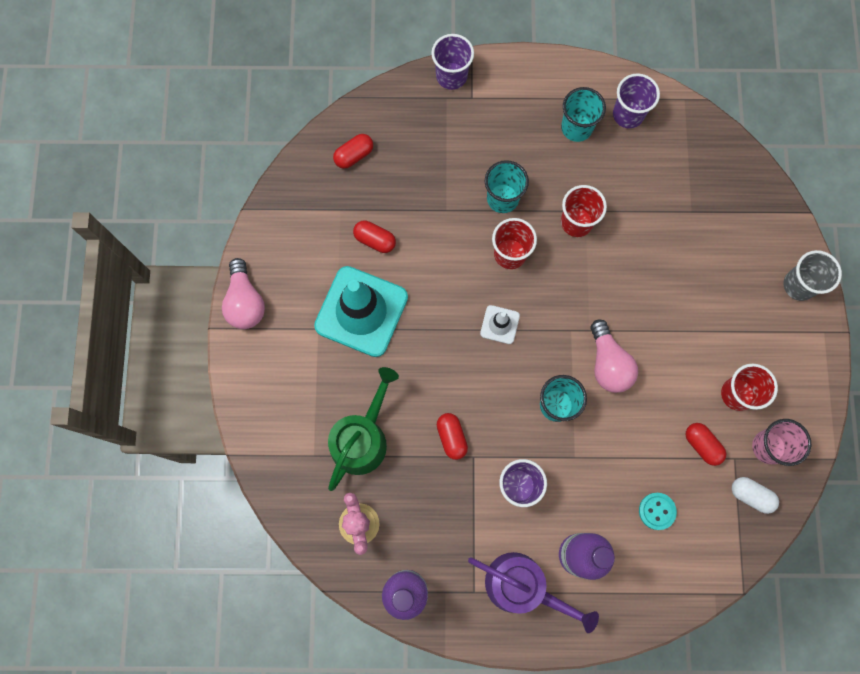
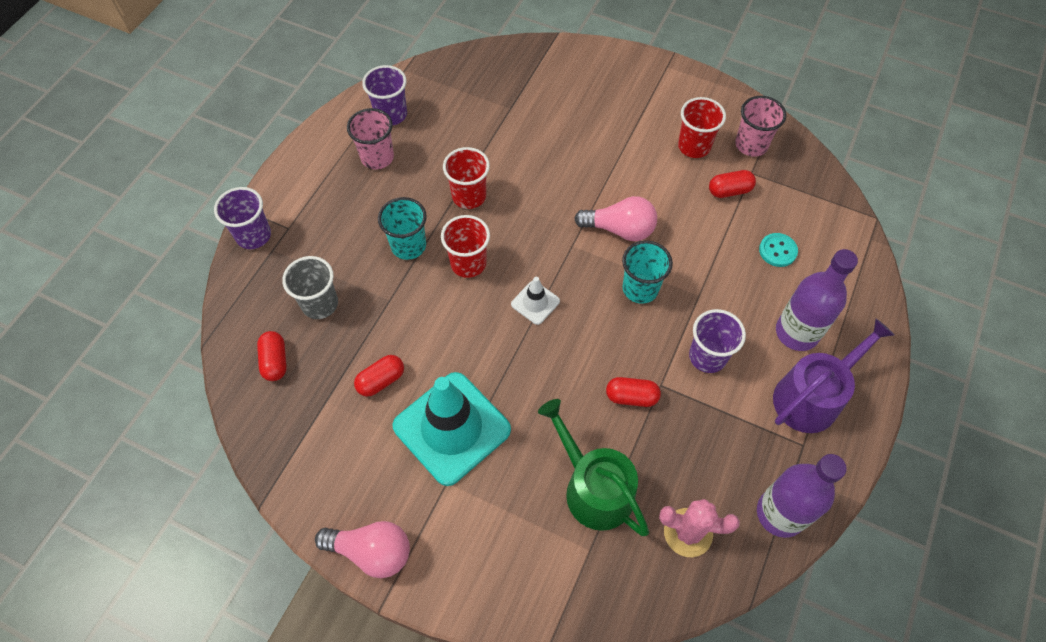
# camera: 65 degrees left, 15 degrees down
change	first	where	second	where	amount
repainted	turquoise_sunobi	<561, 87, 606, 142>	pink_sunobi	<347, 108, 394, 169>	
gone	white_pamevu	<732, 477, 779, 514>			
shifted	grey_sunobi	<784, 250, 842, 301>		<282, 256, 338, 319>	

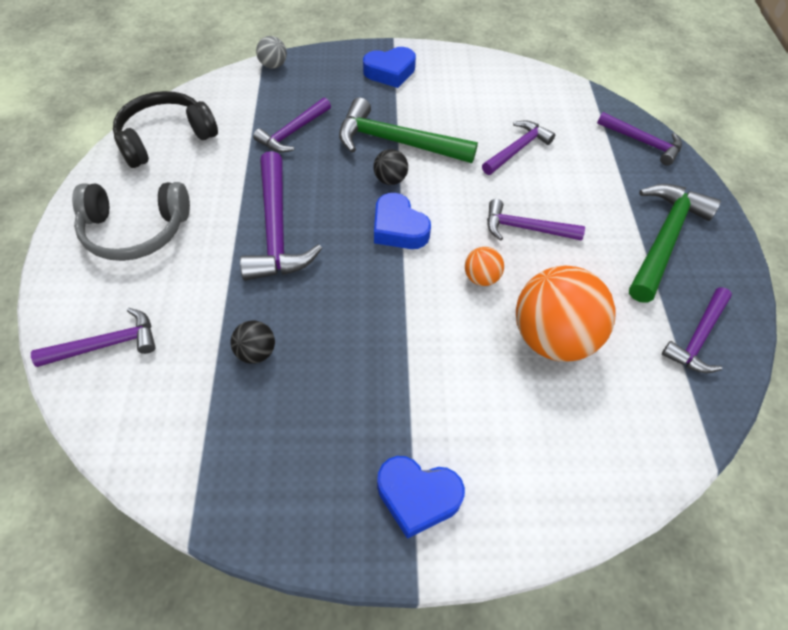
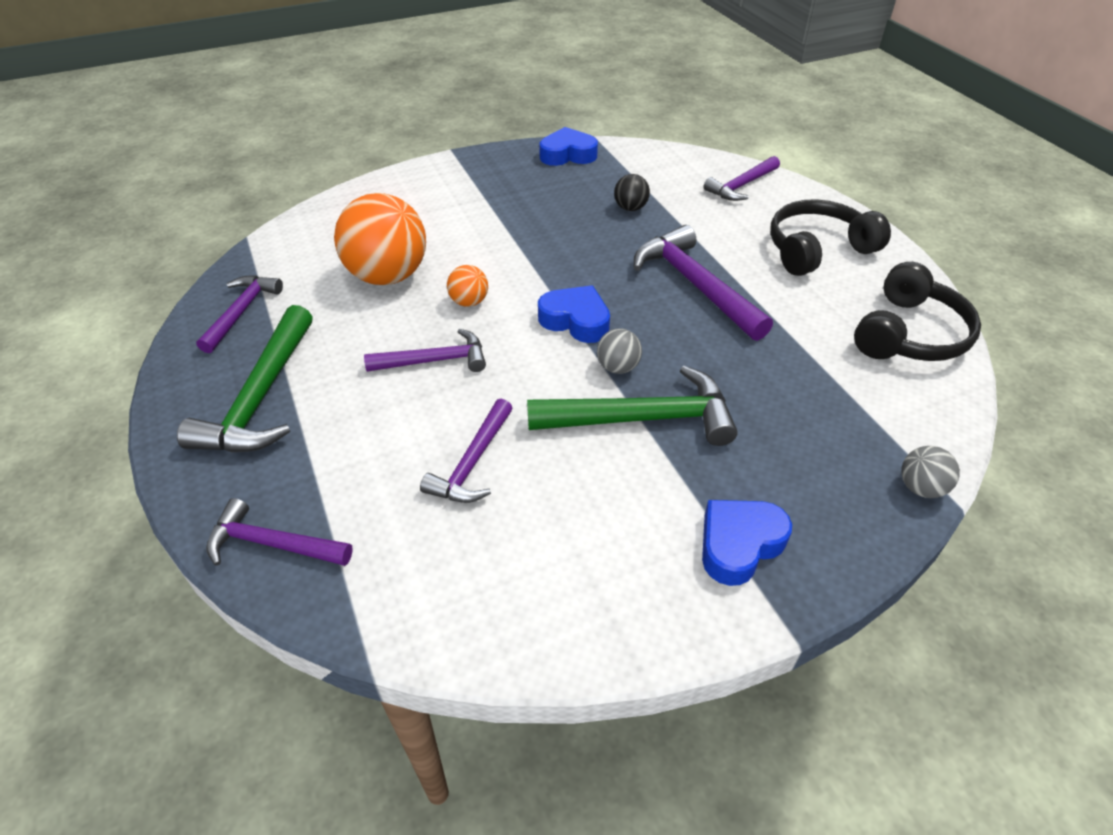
# camera: 160 degrees right, 10 degrees down
change	first	where	second	where	amount
repainted	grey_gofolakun	<72, 182, 190, 261>	black_gofolakun	<770, 199, 891, 276>	
gone	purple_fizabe	<253, 97, 331, 153>			
repainted	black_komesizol	<373, 149, 408, 185>	grey_komesizol	<597, 328, 642, 374>	
shifted	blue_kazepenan	<377, 456, 465, 539>		<539, 127, 598, 166>	

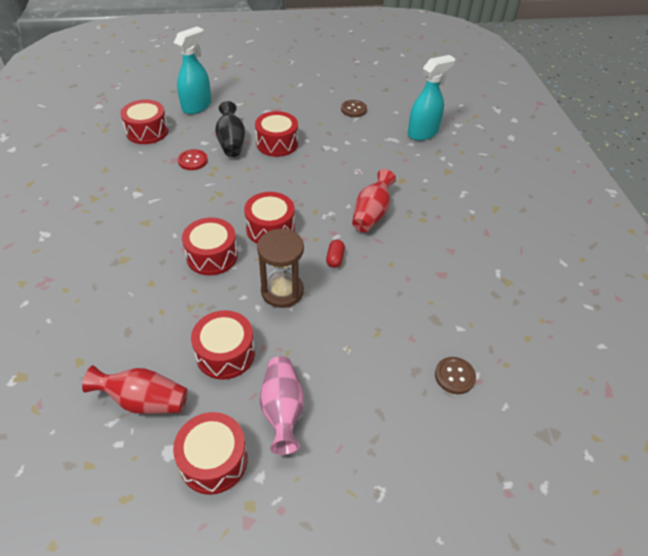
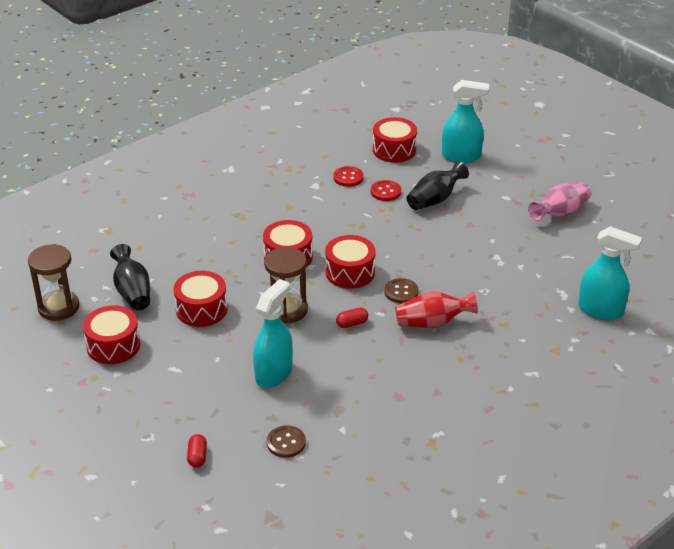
# camera: 60 degrees right, 10 degrees down
change	first	where	second	where	amount
repainted	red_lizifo	<82, 365, 188, 414>	black_lizifo	<110, 244, 150, 310>	
gone	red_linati	<255, 111, 298, 157>			
shifted	pink_lizifo	<260, 356, 304, 455>		<528, 183, 591, 221>	
shifted	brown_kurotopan	<341, 100, 367, 117>		<384, 278, 419, 303>	
new			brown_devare	<28, 244, 80, 321>	
new			red_pamevu	<187, 434, 207, 468>	
new			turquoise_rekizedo	<253, 279, 293, 388>	
new			red_kurotopan	<333, 166, 364, 187>	

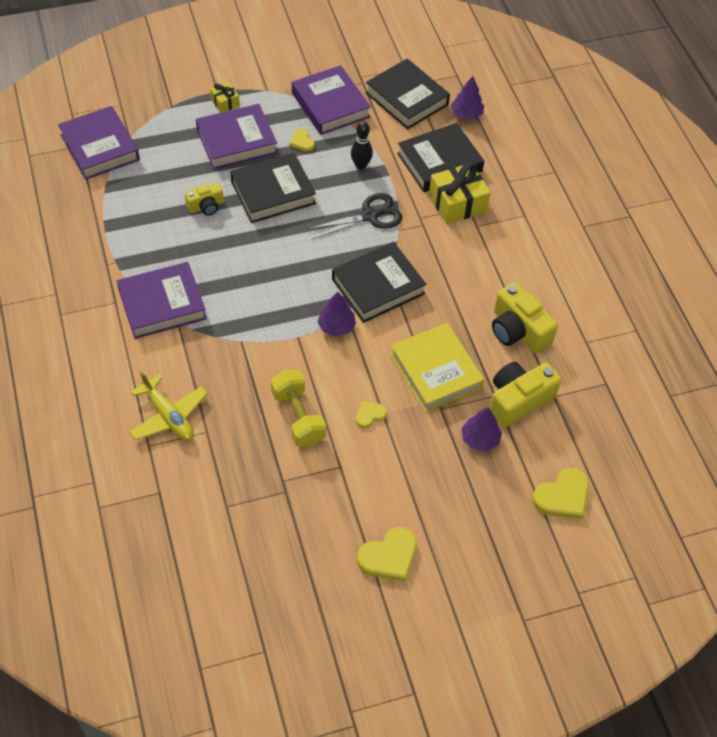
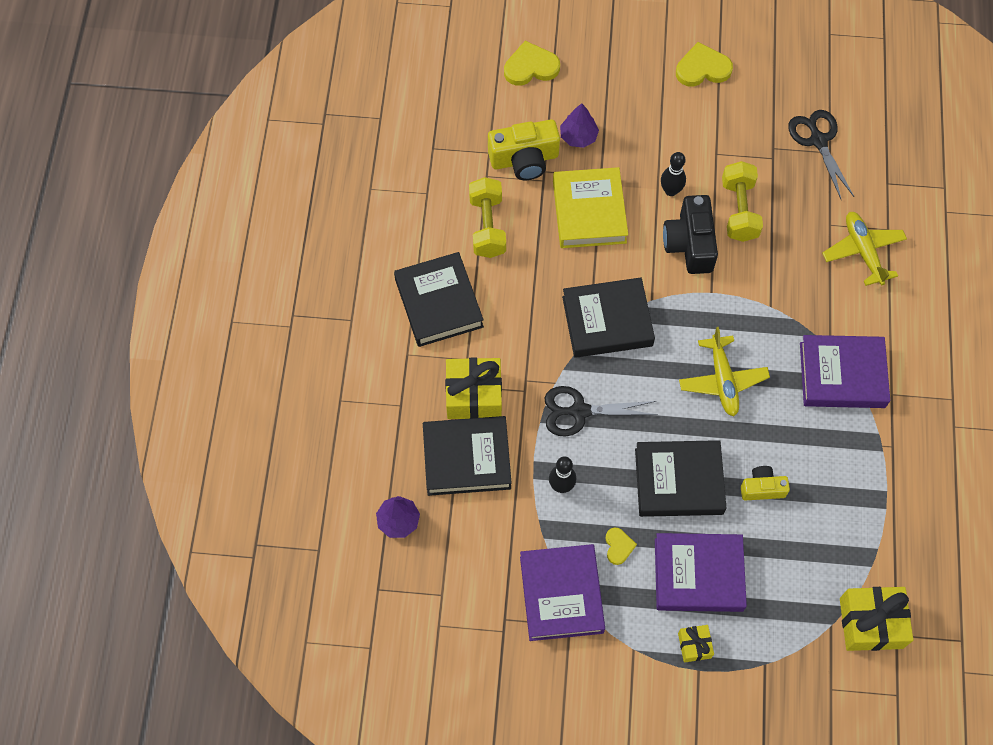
# camera: 155 degrees left, 10 degrees up
change	first	where	second	where	amount
swapped	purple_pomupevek	<58, 106, 140, 180>	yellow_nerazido	<840, 587, 913, 651>	
gone	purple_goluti	<317, 292, 356, 337>			
swapped	yellow_kazepenan	<356, 401, 387, 428>	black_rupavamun	<661, 152, 686, 196>	
shifted	black_pomupevek	<365, 59, 450, 129>		<394, 252, 484, 347>	
swapped	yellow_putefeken	<492, 282, 558, 354>	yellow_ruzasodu	<469, 177, 506, 258>	
new			black_putefeken	<663, 195, 718, 274>	
new			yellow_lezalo	<679, 327, 770, 416>	
new			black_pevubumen	<788, 110, 854, 199>	

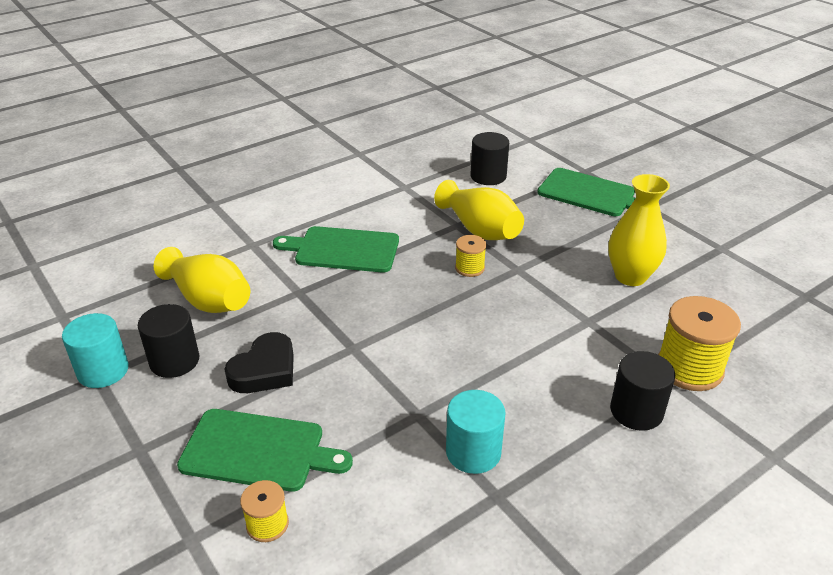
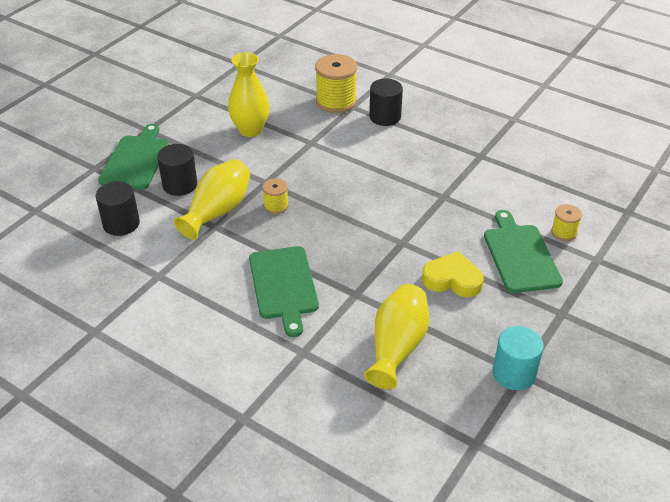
# camera: 110 degrees left, 5 degrees up
change	first	where	second	where	amount
shifted	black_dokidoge	<138, 304, 199, 378>		<157, 144, 197, 196>	
repainted	black_kazepenan	<224, 332, 294, 393>	yellow_kazepenan	<422, 251, 484, 297>	
gone	turquoise_dokidoge	<446, 390, 506, 474>			

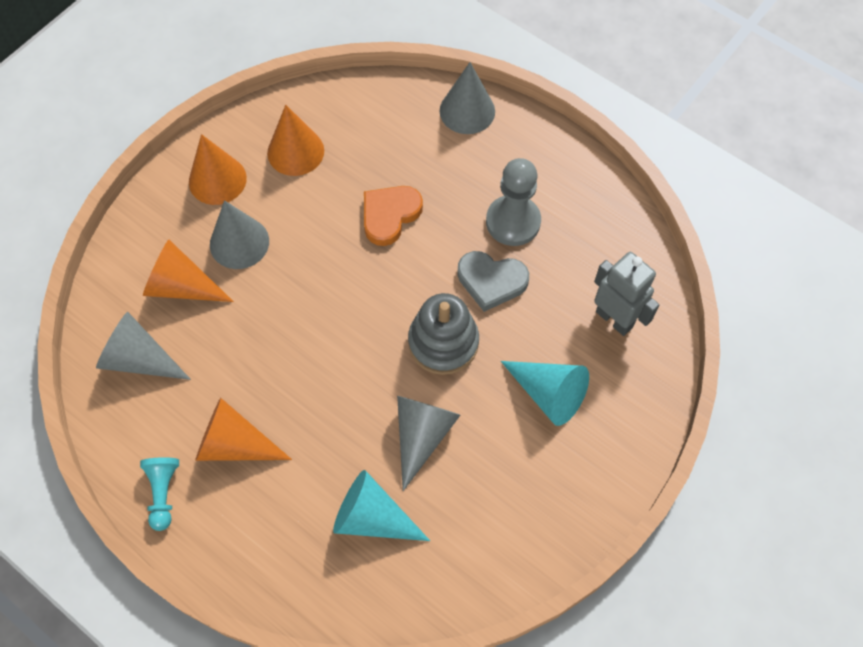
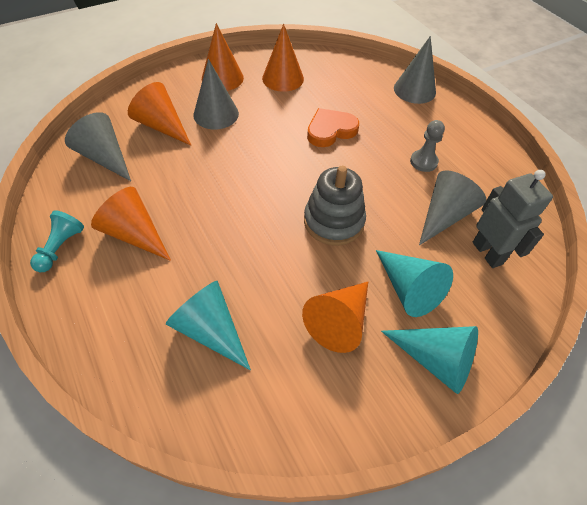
# camera: 20 degrees right, 10 degrees down
change	first	where	second	where	amount
shifted	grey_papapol	<397, 396, 460, 491>		<419, 170, 486, 245>	
gone	grey_kazepenan	<457, 251, 529, 312>			
scaled	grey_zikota	<486, 158, 541, 246>		<410, 120, 445, 172>	x0.61
new			orange_papapol	<302, 282, 368, 353>	
new			turquoise_papapol	<381, 326, 478, 394>	

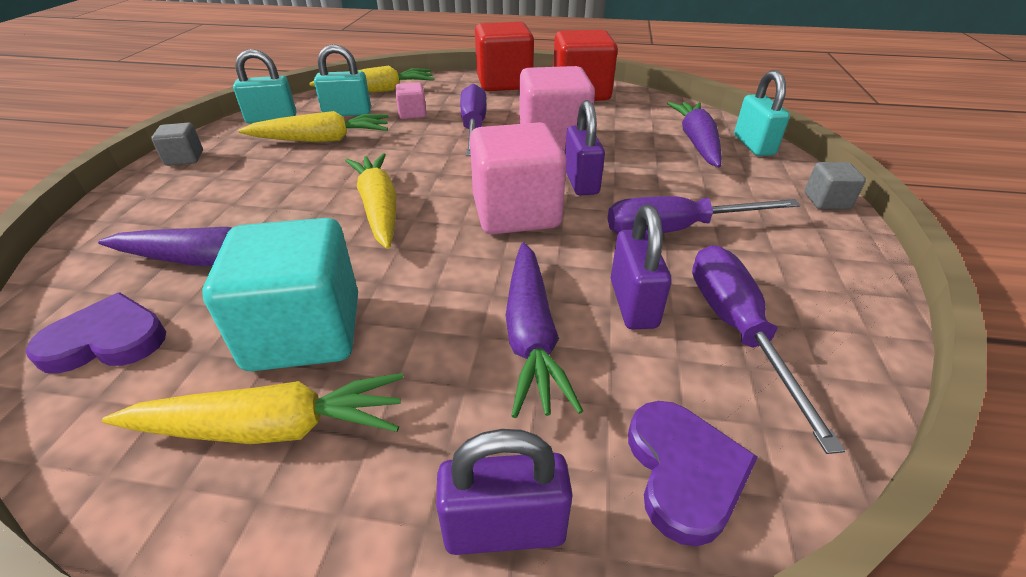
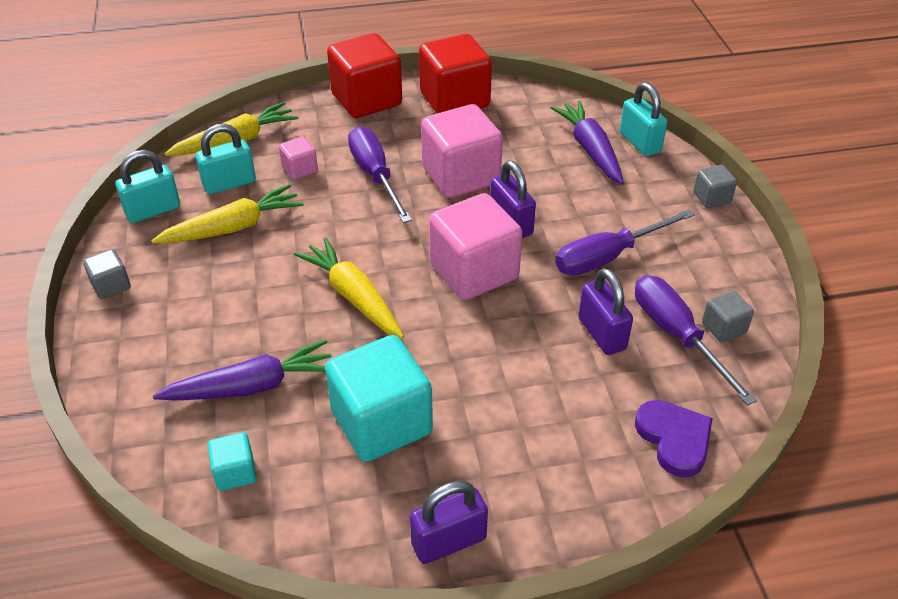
# camera: 20 degrees left, 5 degrees up
change	first	where	second	where	amount
swapped	purple_kazepenan	<26, 293, 166, 374>	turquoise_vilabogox	<208, 432, 257, 491>	
gone	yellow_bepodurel	<102, 373, 404, 444>			
shifted	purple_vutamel	<436, 429, 573, 555>		<410, 481, 488, 564>	
gone	purple_bepodurel	<506, 242, 583, 418>			
new			grey_vilabogox	<702, 291, 754, 343>	

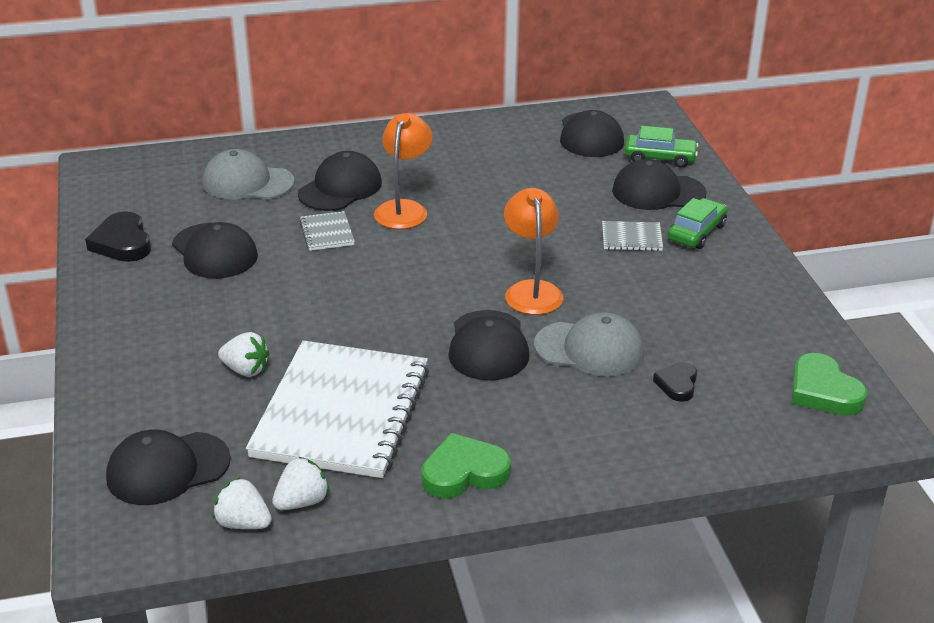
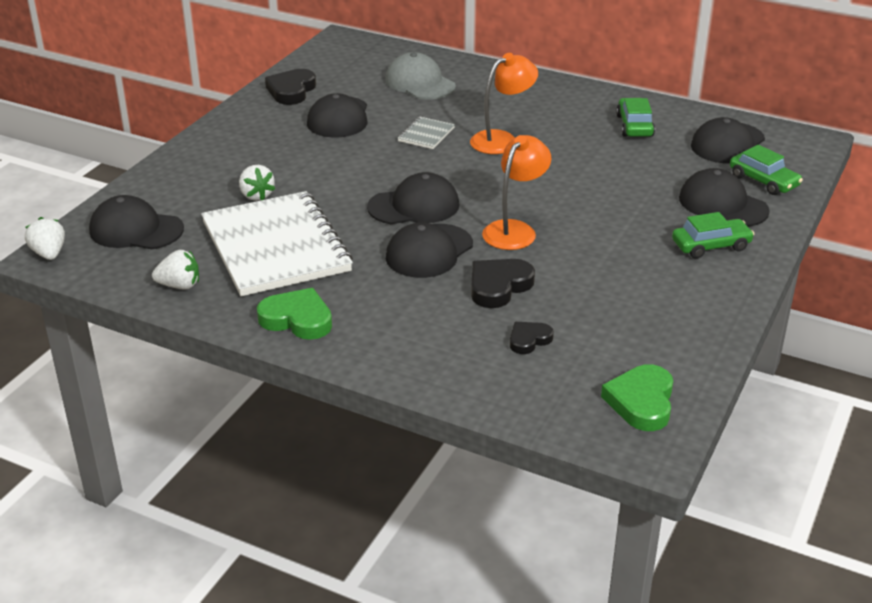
# camera: 40 degrees right, 0 degrees up
change	first	where	second	where	amount
shifted	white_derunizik	<213, 477, 272, 529>		<25, 217, 65, 260>	
rotated	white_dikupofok	<246, 340, 429, 478>		<201, 191, 353, 296>	75 degrees counterclockwise
shifted	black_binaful	<298, 151, 382, 211>		<367, 172, 459, 224>	
swapped	grey_binaful	<534, 312, 644, 377>	black_kazepenan	<471, 259, 535, 308>	
gone	grey_dikupofok	<602, 221, 663, 251>			
new			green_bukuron	<616, 98, 655, 137>	

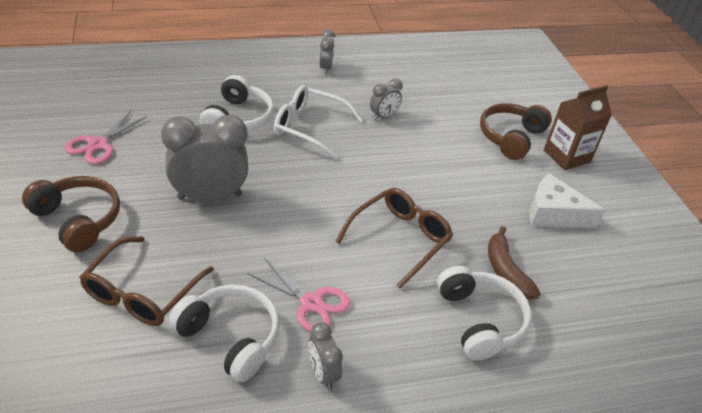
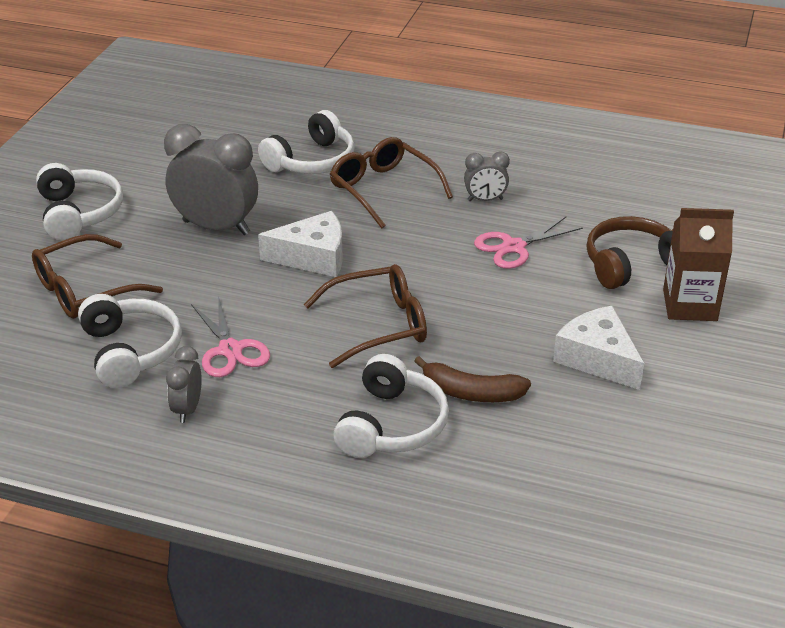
# camera: 35 degrees right, 5 degrees down
change	first	where	second	where	amount
repainted	brown_gofolakun	<22, 176, 120, 252>	white_gofolakun	<36, 163, 123, 240>	
shifted	pink_pevubumen	<64, 111, 147, 164>		<474, 216, 583, 269>	
repainted	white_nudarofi	<274, 85, 363, 159>	brown_nudarofi	<330, 137, 453, 228>	
gone	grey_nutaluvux	<319, 30, 335, 74>			
rotated	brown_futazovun	<488, 226, 541, 299>		<414, 356, 531, 402>	90 degrees counterclockwise
new			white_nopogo	<258, 211, 343, 277>	

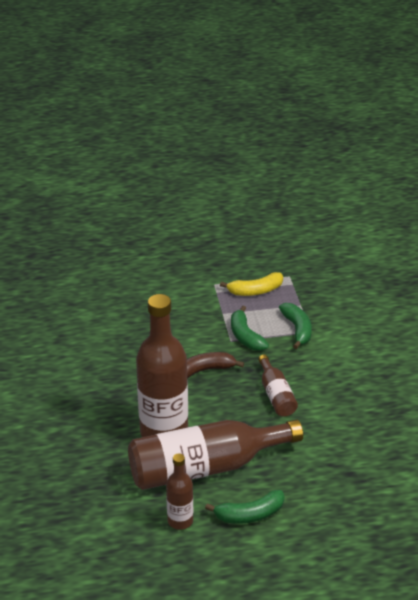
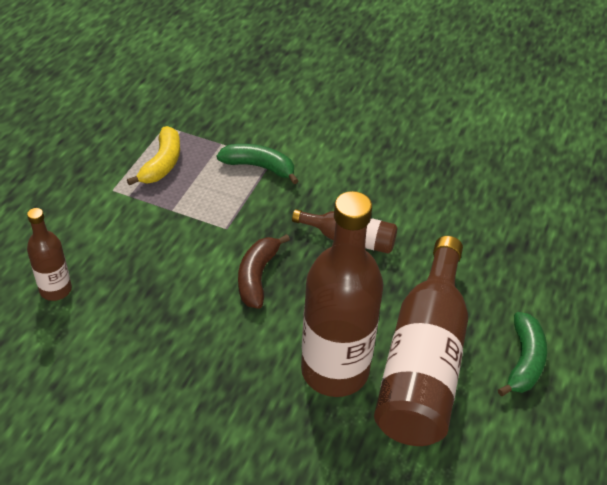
# camera: 60 degrees left, 10 degrees up
change	first	where	second	where	amount
shifted	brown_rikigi	<166, 453, 193, 530>		<27, 208, 72, 301>	
gone	green_futazovun	<231, 306, 269, 351>			

